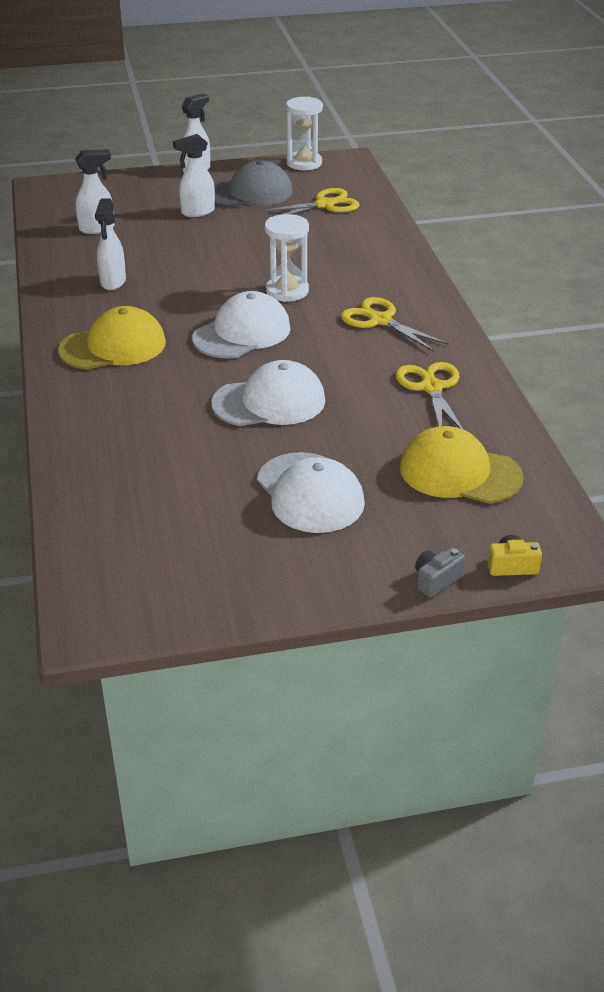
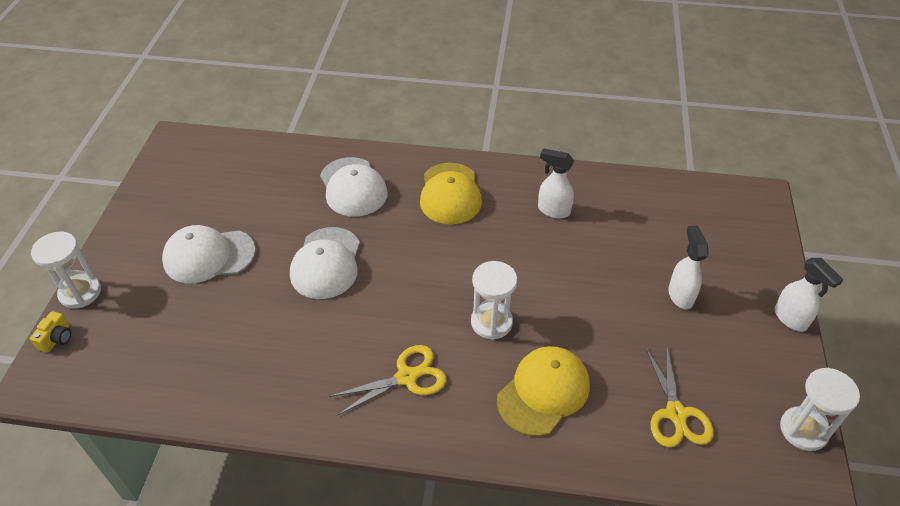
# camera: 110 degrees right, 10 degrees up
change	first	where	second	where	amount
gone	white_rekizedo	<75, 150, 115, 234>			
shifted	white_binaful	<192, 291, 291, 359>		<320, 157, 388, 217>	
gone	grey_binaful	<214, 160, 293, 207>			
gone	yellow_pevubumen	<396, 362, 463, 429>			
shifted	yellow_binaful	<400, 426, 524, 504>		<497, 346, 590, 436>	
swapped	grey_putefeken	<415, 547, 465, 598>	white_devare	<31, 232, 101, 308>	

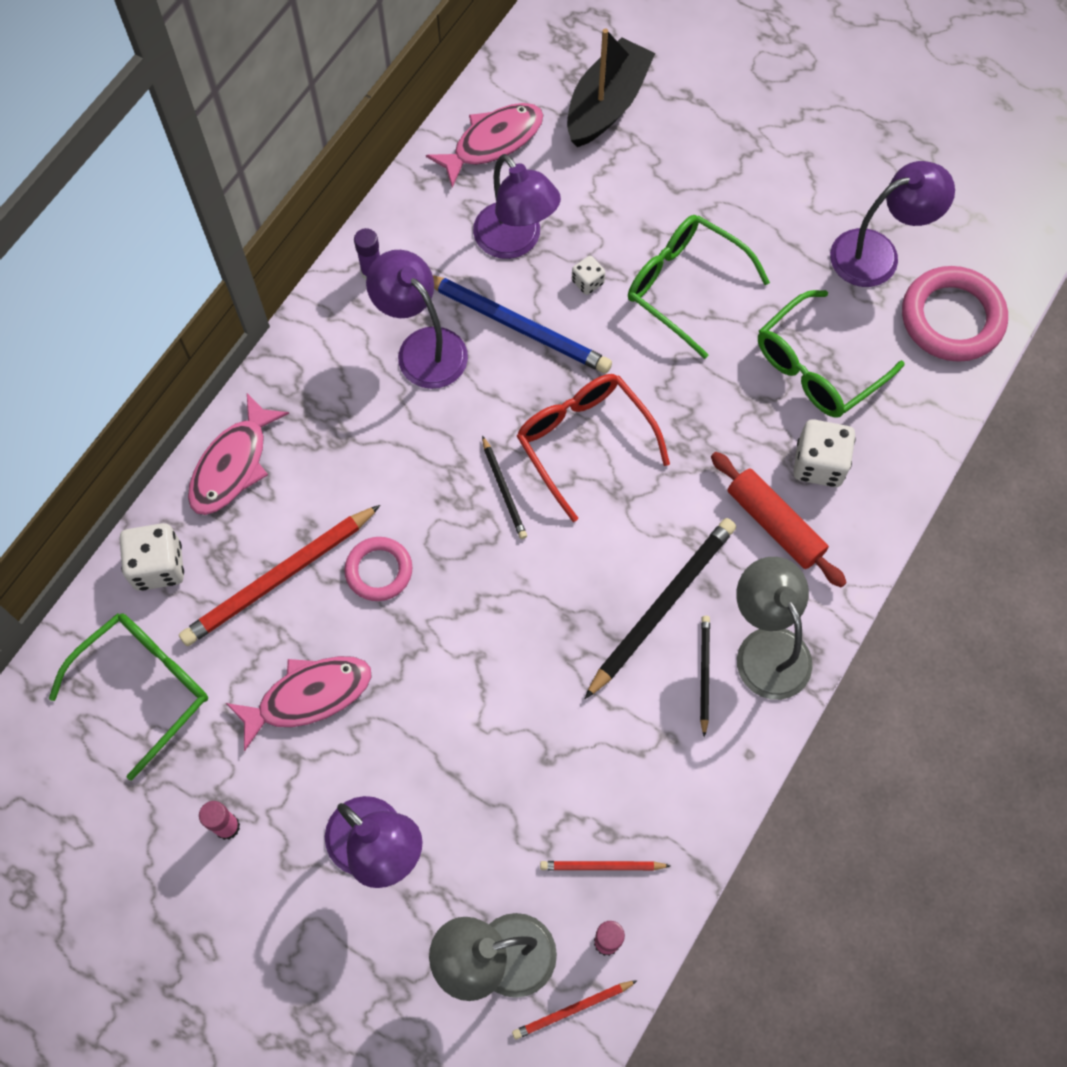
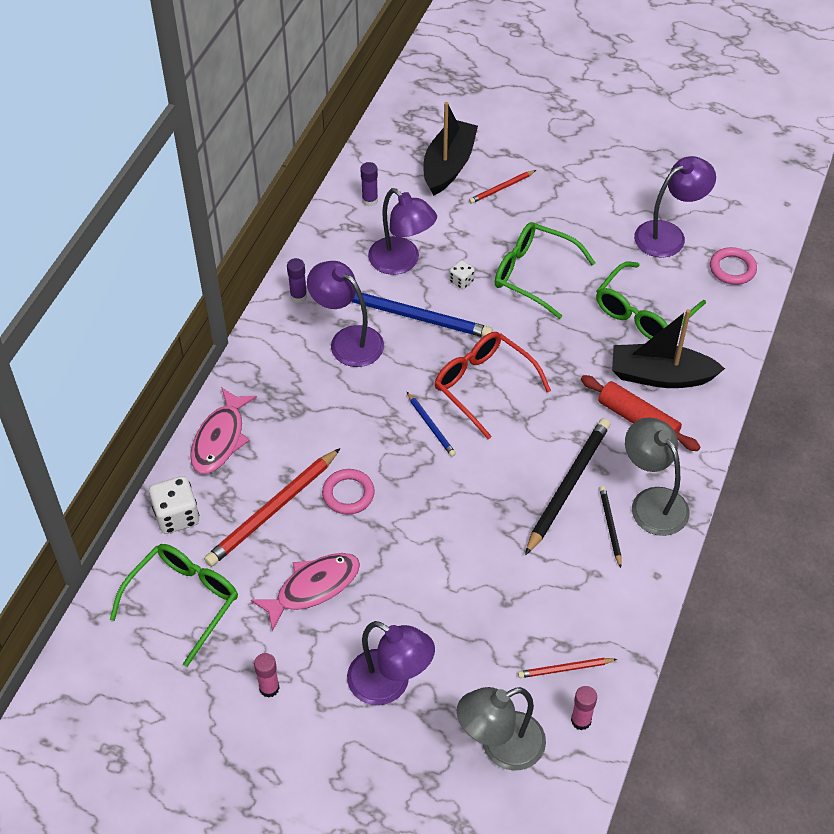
# camera: 10 degrees left, 15 degrees down
change	first	where	second	where	amount
swapped	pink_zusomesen	<426, 103, 543, 187>	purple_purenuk	<360, 162, 378, 206>	
repainted	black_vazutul	<482, 435, 527, 539>	blue_vazutul	<407, 392, 456, 457>	
shifted	red_vazutul	<512, 980, 638, 1040>		<469, 170, 536, 204>	
swapped	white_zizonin	<793, 419, 856, 487>	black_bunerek	<612, 309, 725, 388>	
scaled	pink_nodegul	<902, 266, 1008, 362>		<710, 247, 757, 285>	x0.60

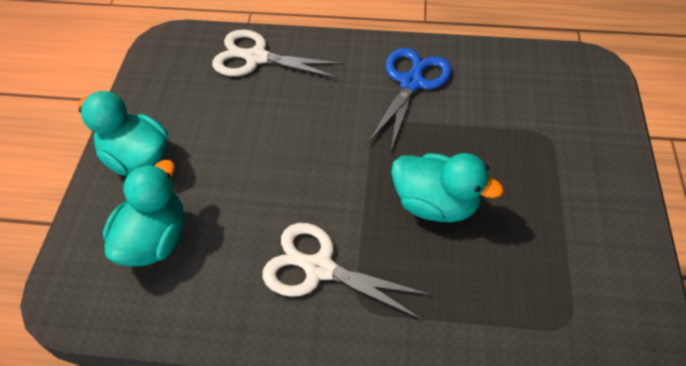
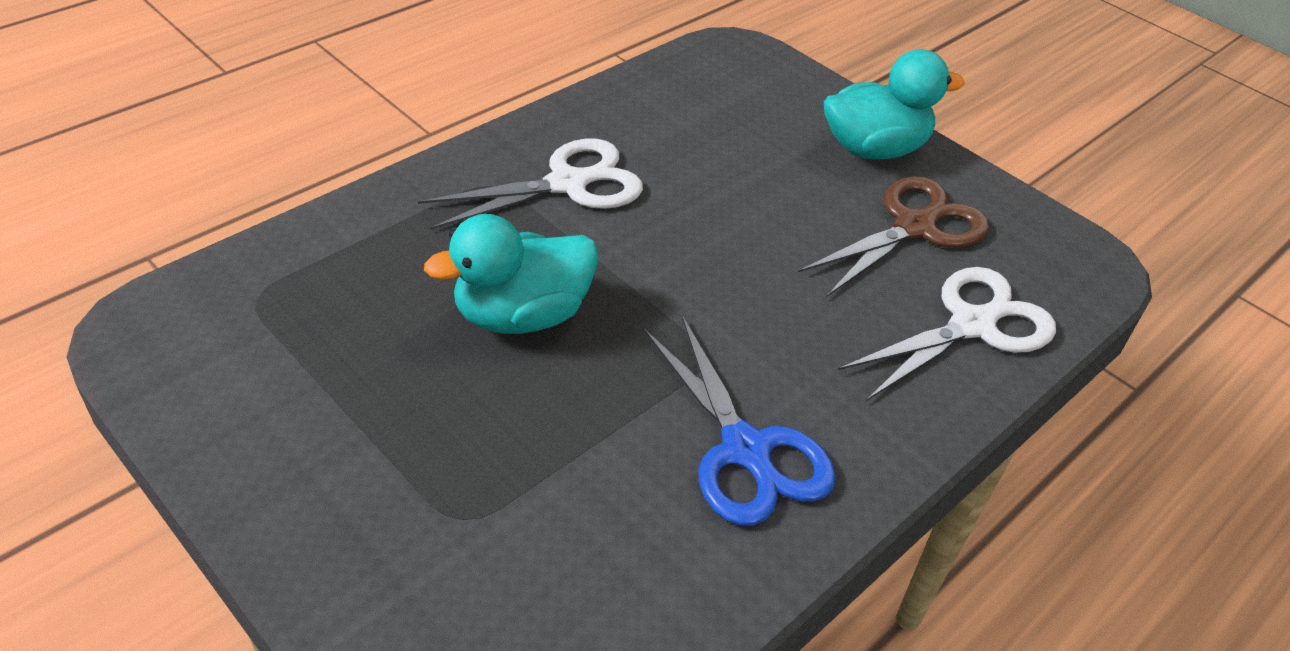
# camera: 125 degrees right, 10 degrees down
change	first	where	second	where	amount
gone	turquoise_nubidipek	<103, 160, 184, 267>			
new			brown_pevubumen	<798, 176, 989, 297>	

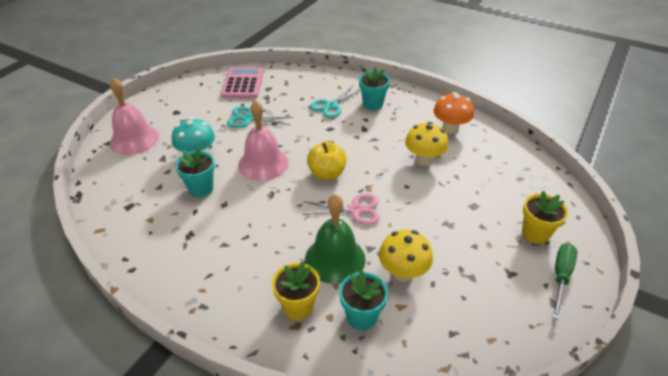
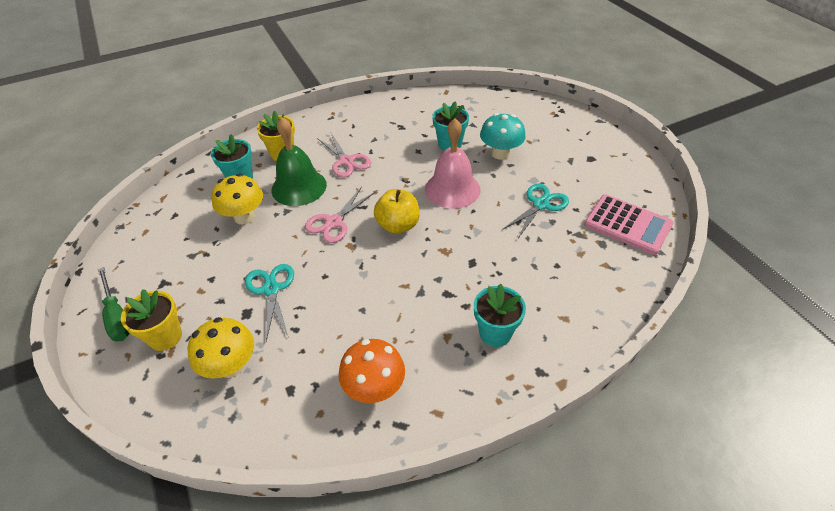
# camera: 125 degrees right, 5 degrees up
change	first	where	second	where	amount
gone	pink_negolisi	<110, 77, 159, 155>			
shifted	turquoise_pevubumen	<310, 86, 361, 118>		<245, 264, 294, 341>	
shifted	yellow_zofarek	<405, 122, 449, 166>		<187, 317, 254, 379>	
new			pink_pevubumen	<317, 133, 371, 178>	

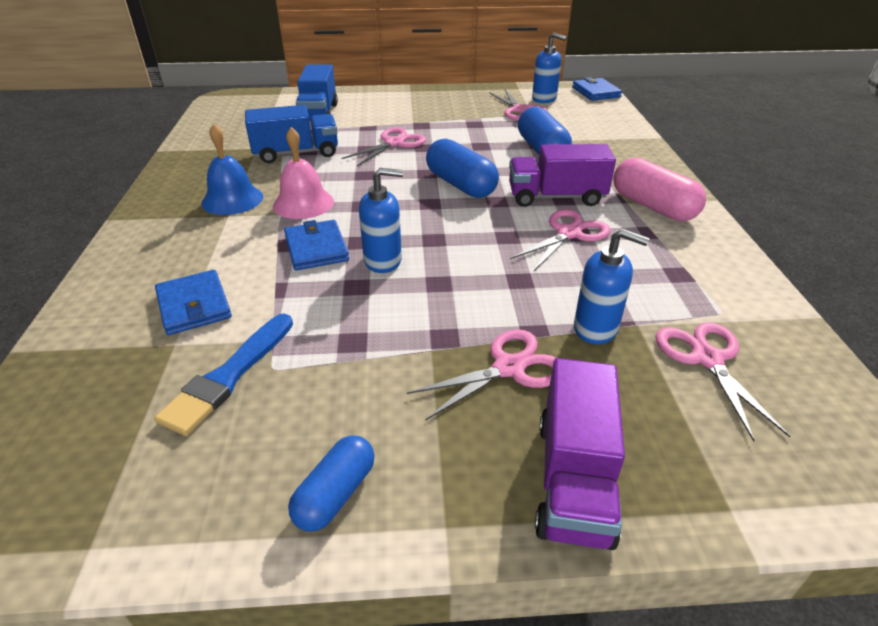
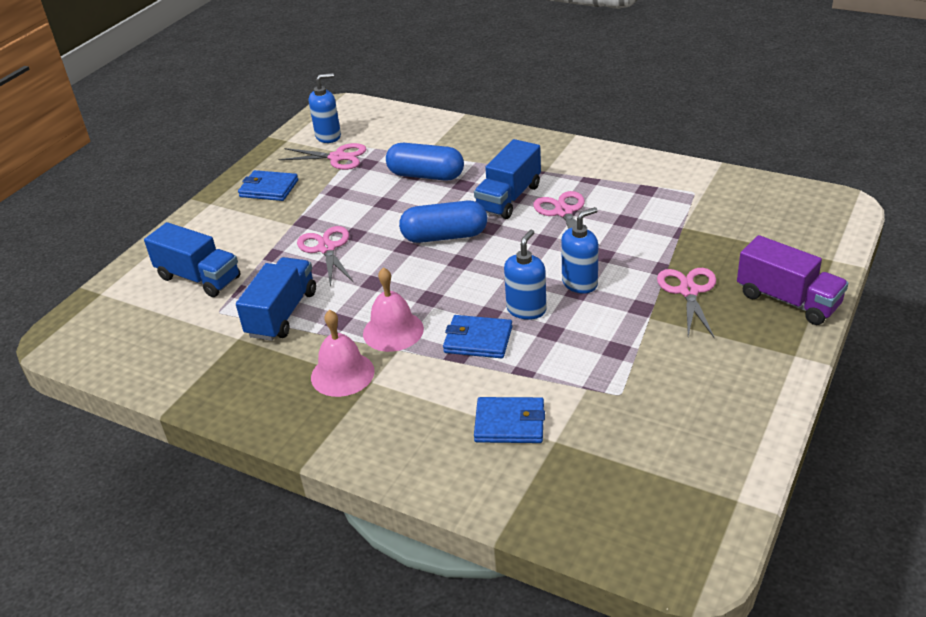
# camera: 55 degrees left, 0 degrees up
change	first	where	second	where	amount
gone	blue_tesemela	<154, 314, 293, 436>			
repainted	blue_negolisi	<201, 124, 263, 215>	pink_negolisi	<311, 310, 375, 397>	
gone	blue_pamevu	<288, 435, 375, 532>			
repainted	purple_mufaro	<509, 144, 616, 207>	blue_mufaro	<474, 139, 541, 219>	
shifted	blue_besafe	<572, 77, 622, 101>		<238, 170, 298, 201>	
shifted	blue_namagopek	<574, 229, 650, 344>		<561, 207, 598, 294>	
gone	pink_pamevu	<613, 157, 706, 221>			
gone	pink_pevubumen	<655, 322, 790, 441>			

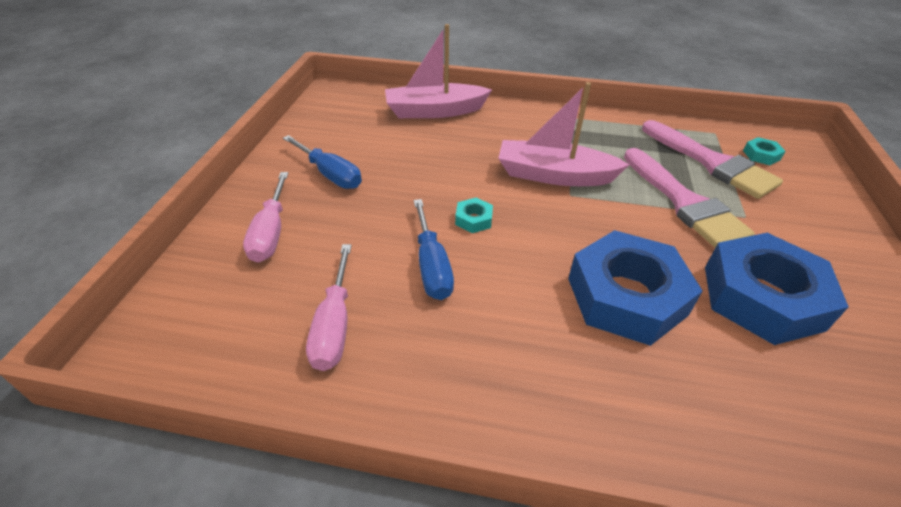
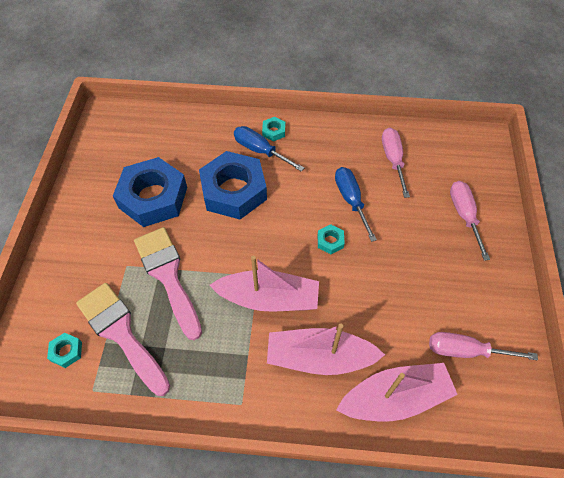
# camera: 175 degrees right, 15 degrees up
change	first	where	second	where	amount
shifted	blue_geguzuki	<283, 135, 362, 189>		<234, 126, 304, 172>	
new			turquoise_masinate	<262, 117, 285, 142>	
new			pink_bunerek	<267, 324, 385, 375>	
new			pink_geguzuki	<429, 332, 538, 361>	

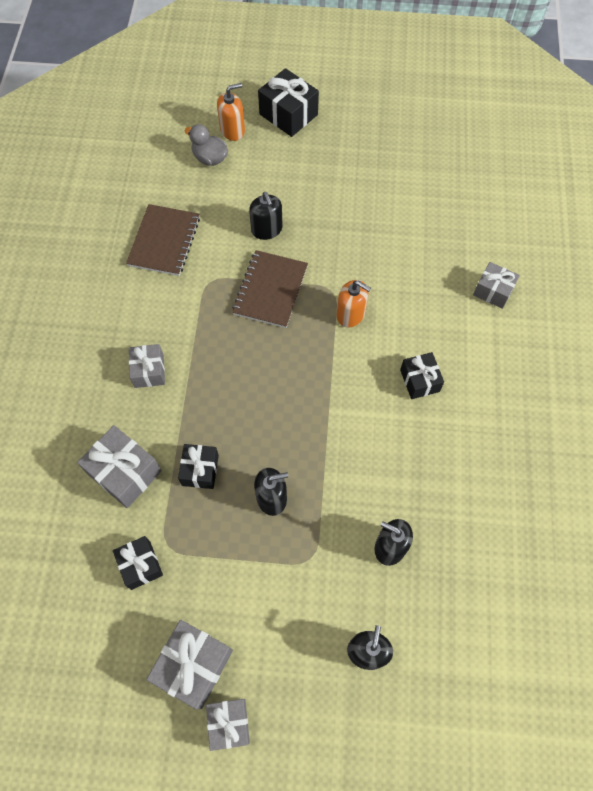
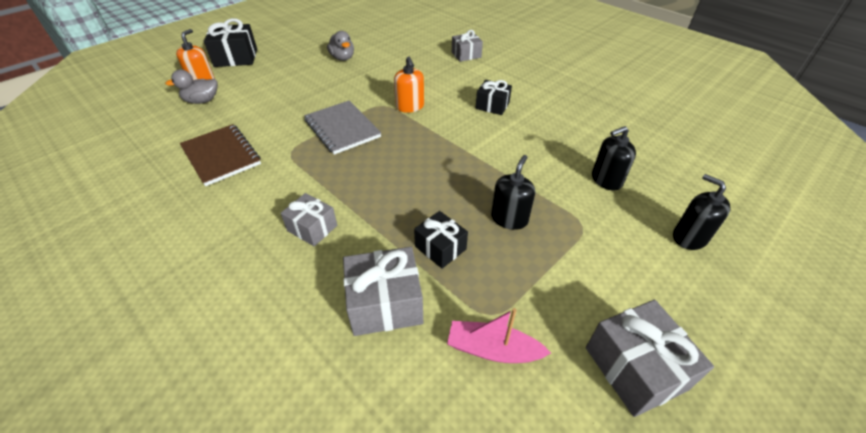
# camera: 50 degrees left, 20 degrees down
change	first	where	second	where	amount
swapped	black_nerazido	<113, 536, 163, 590>	pink_bunerek	<447, 308, 551, 363>	
gone	grey_nerazido	<206, 699, 250, 751>			
repainted	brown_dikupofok	<232, 250, 308, 328>	grey_dikupofok	<304, 100, 381, 155>	
gone	black_namagopek	<249, 192, 283, 240>			
rotated	orange_namagopek	<337, 280, 371, 328>		<394, 56, 424, 113>	90 degrees clockwise
new			grey_nubidipek	<327, 31, 354, 61>	

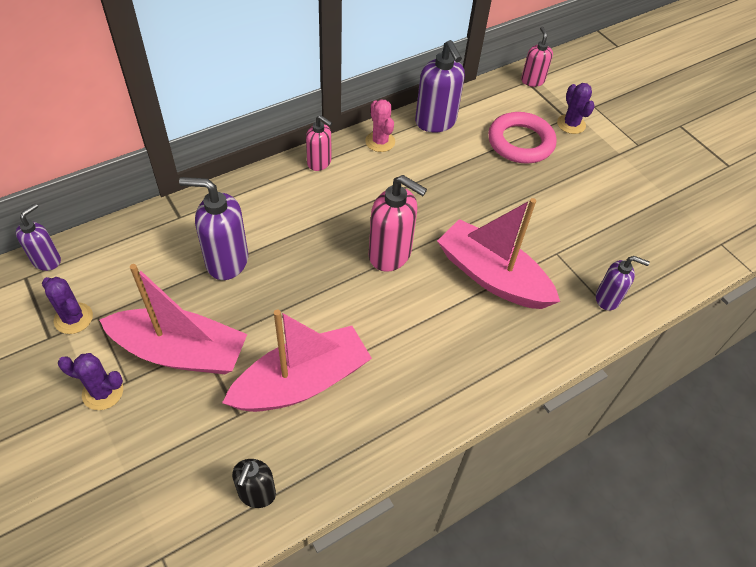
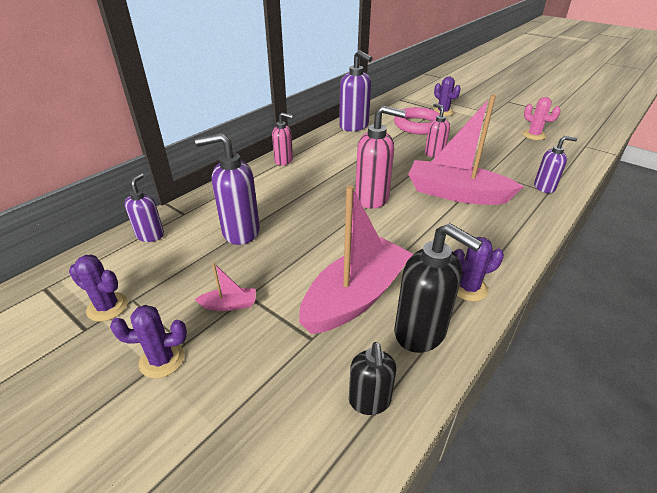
# camera: 15 degrees left, 15 degrees down
change	first	where	second	where	amount
shifted	purple_namagopek	<16, 203, 61, 271>		<124, 173, 164, 242>	
scaled	pink_bunerek	<100, 264, 247, 374>		<195, 263, 256, 311>	x0.41
shifted	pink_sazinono	<365, 99, 395, 152>		<522, 97, 561, 140>	
shifted	pink_namagopek	<521, 26, 553, 87>		<425, 103, 450, 157>	
new			black_namagopek	<394, 223, 483, 353>	
new			purple_sazinono	<453, 237, 504, 301>	

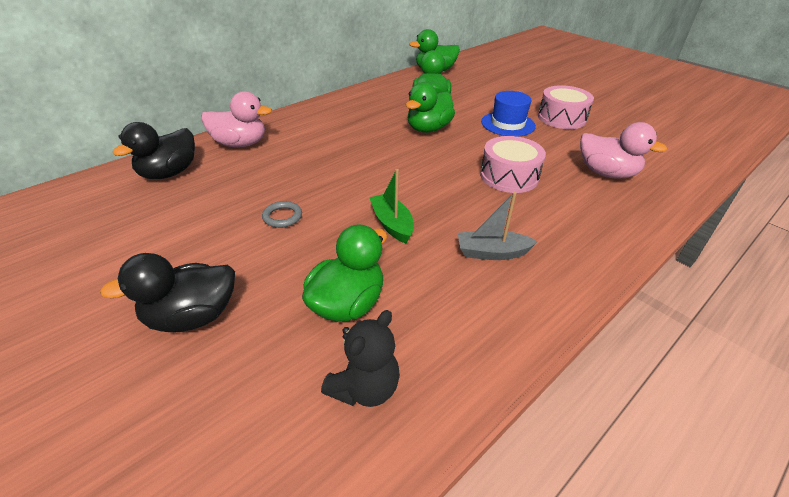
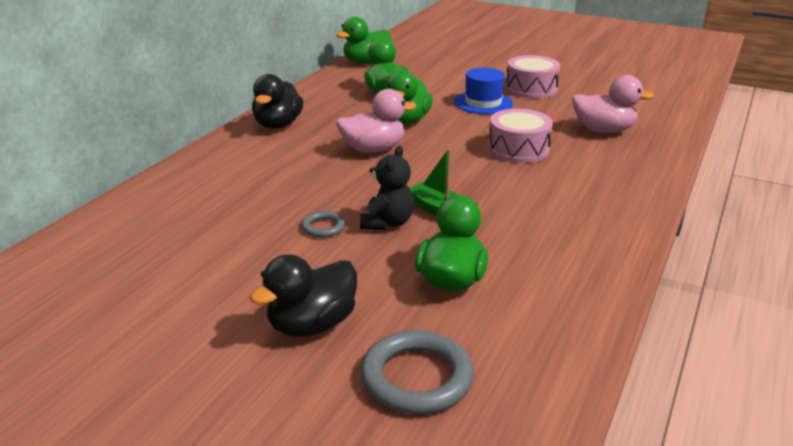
# camera: 20 degrees left, 10 degrees down
change	first	where	second	where	amount
shifted	black_nubidipek	<112, 122, 195, 179>		<252, 74, 304, 129>	
shifted	pink_nubidipek	<201, 91, 272, 147>		<336, 89, 417, 153>	
shifted	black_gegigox	<321, 310, 400, 407>		<360, 146, 414, 230>	
gone	grey_bunerek	<458, 192, 538, 260>			
new			grey_nodegul	<361, 330, 474, 414>	

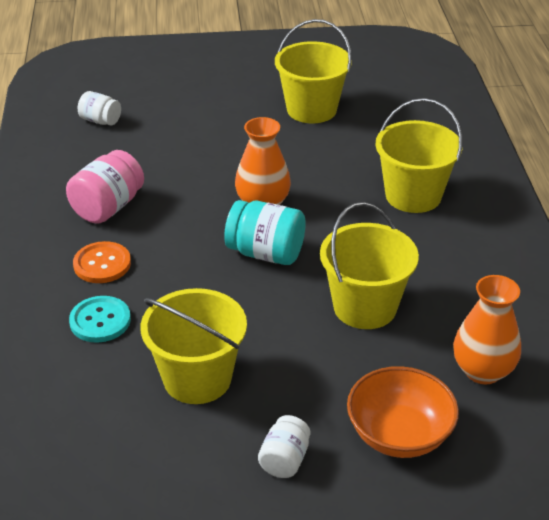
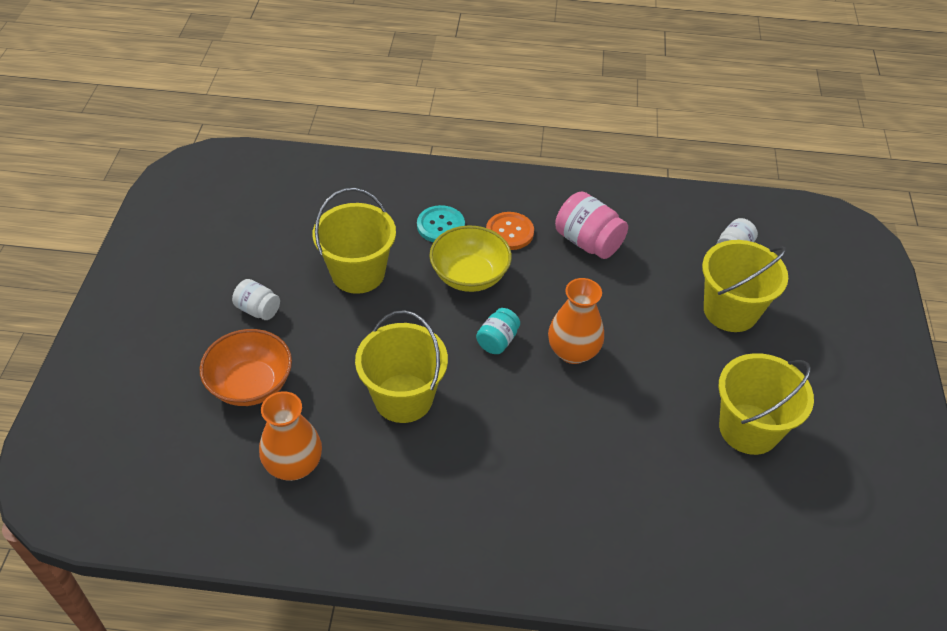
# camera: 100 degrees right, 10 degrees up
change	first	where	second	where	amount
scaled	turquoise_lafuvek	<224, 200, 306, 265>		<476, 308, 520, 354>	x0.61
shifted	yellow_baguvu	<375, 98, 462, 213>		<702, 240, 788, 332>	
new			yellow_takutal	<429, 226, 512, 292>	

